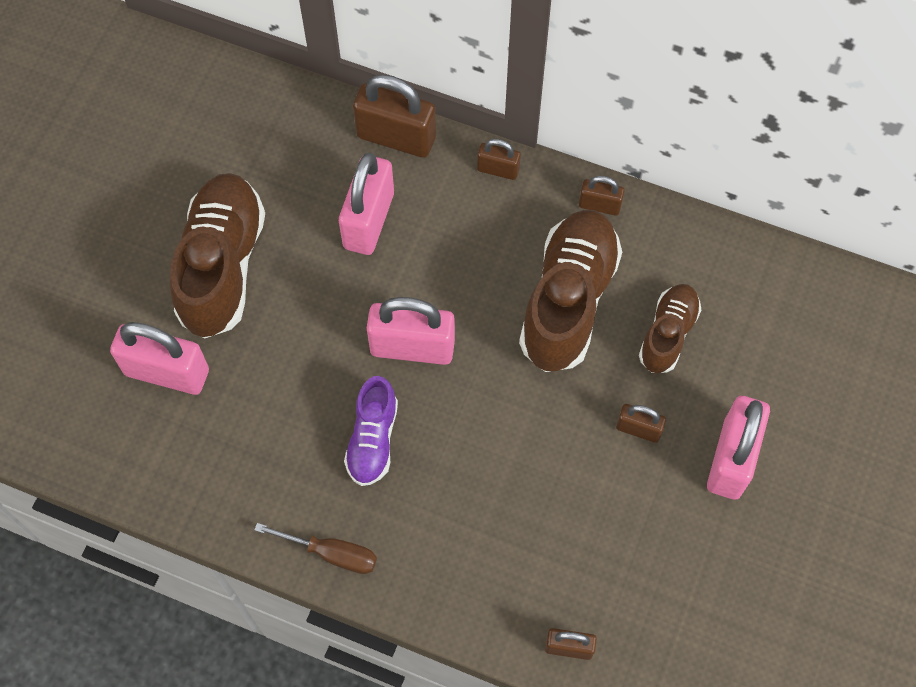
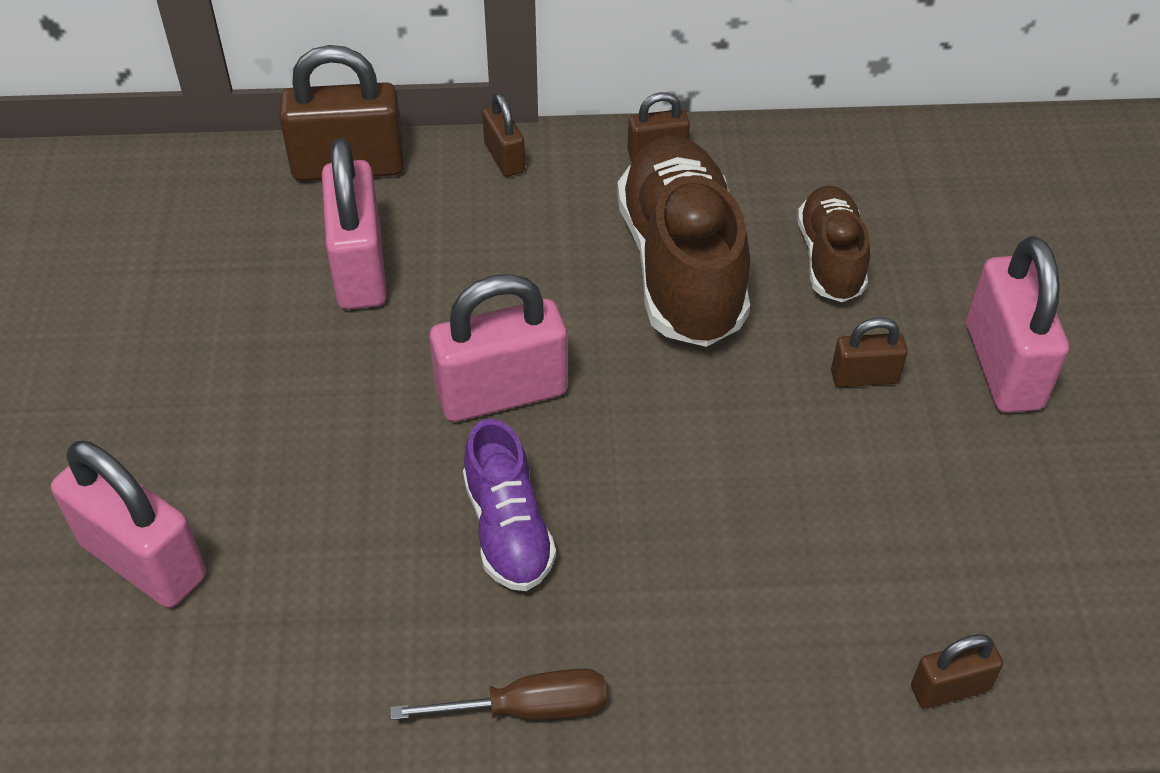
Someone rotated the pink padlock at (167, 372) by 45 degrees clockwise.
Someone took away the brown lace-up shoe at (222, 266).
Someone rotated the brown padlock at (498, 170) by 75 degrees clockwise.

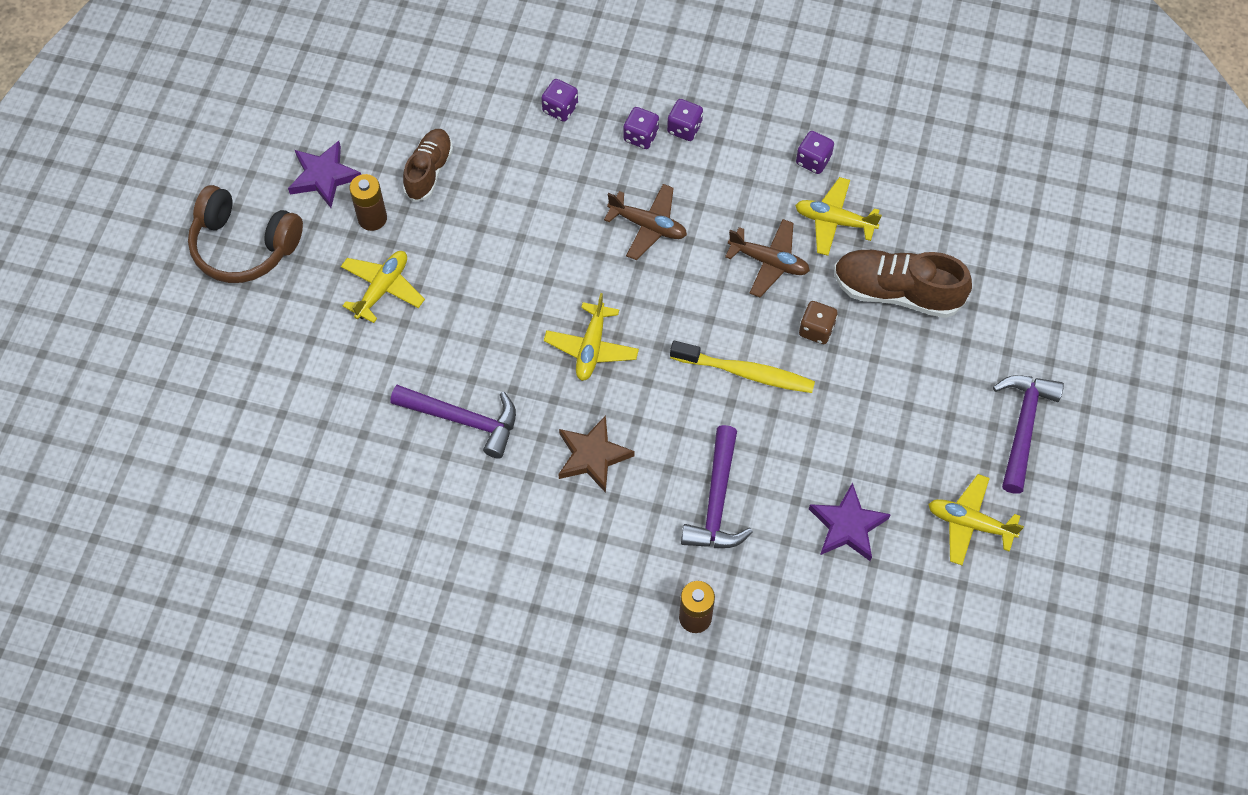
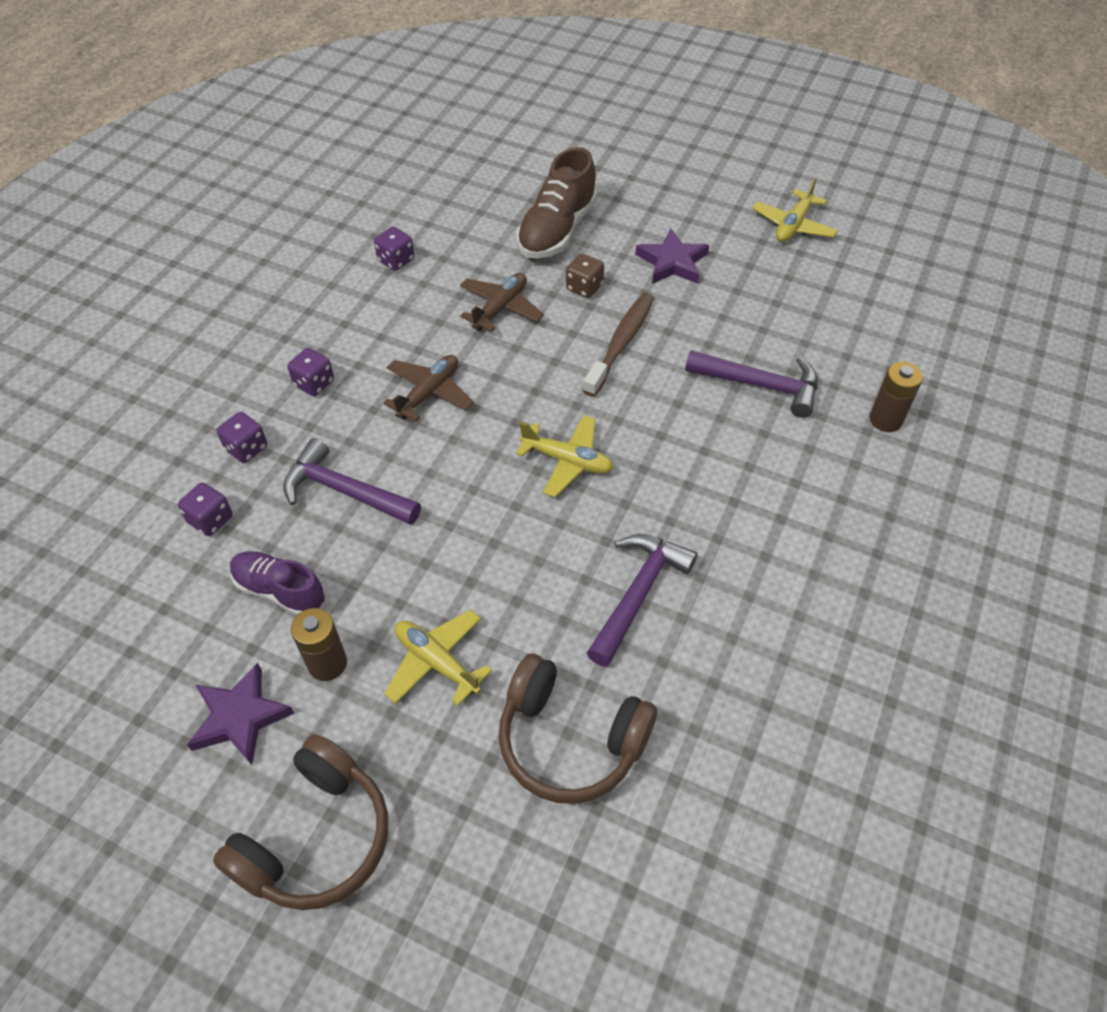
Someone repainted the brown lace-up shoe at (429, 171), which became the violet lace-up shoe at (280, 591).
Someone took away the brown star shape at (592, 456).
Someone carried the violet game die from (684, 128) to (211, 520).
Someone repainted the bright yellow dental brush at (746, 372), which became the brown dental brush at (621, 343).
Someone took away the bright yellow toy plane at (834, 221).
Someone carried the violet star shape from (847, 526) to (672, 262).
Someone carried the violet hammer from (1023, 427) to (345, 491).
Someone put down the brown over-ear headphones at (570, 740).

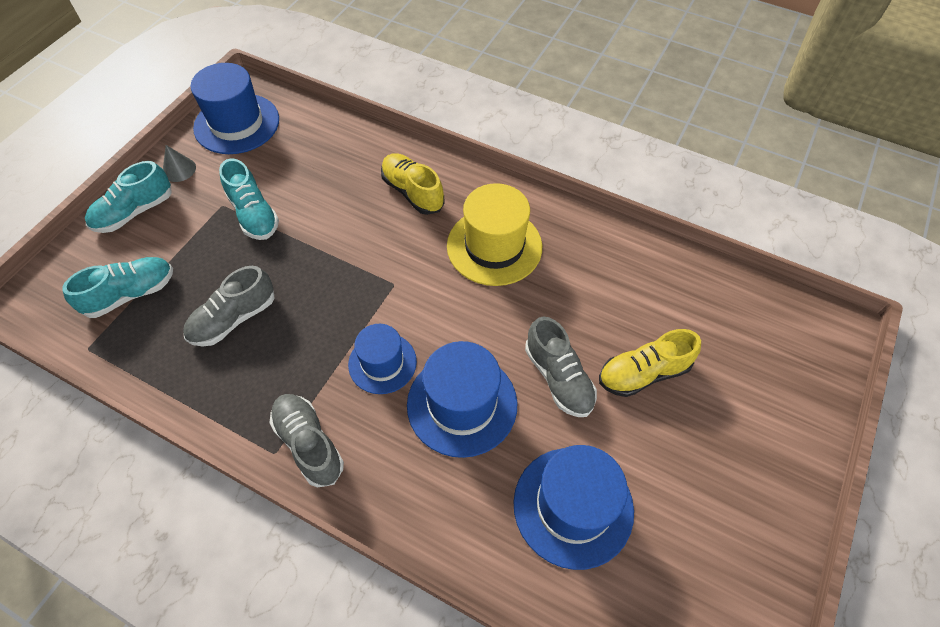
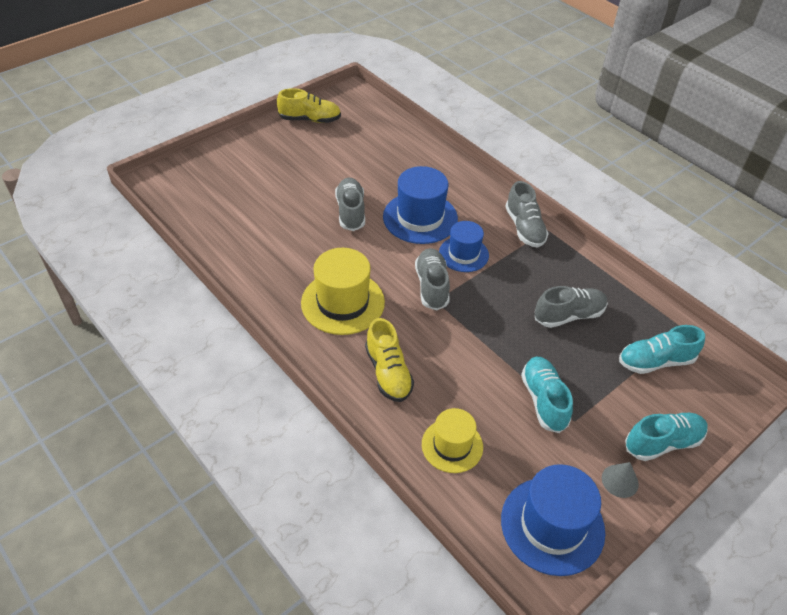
Someone took away the blue hat at (573, 506).
Someone carried the bright yellow lace-up shoe from (643, 373) to (310, 119).
Someone put down the gray lace-up shoe at (431, 286).
Someone put down the bright yellow hat at (452, 445).

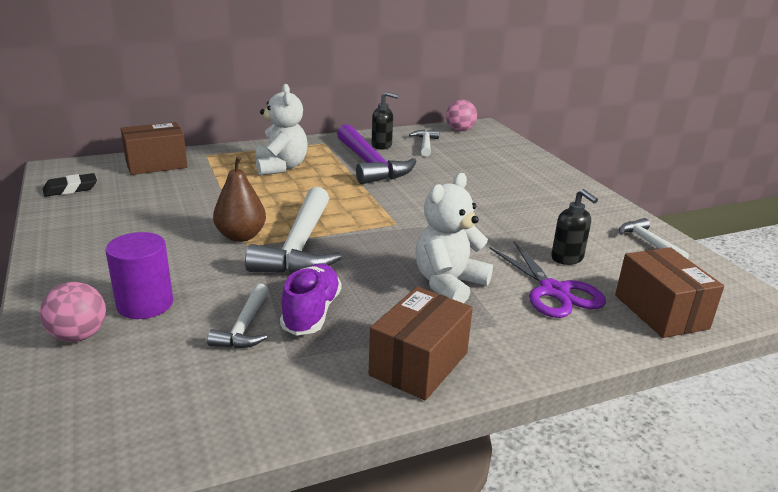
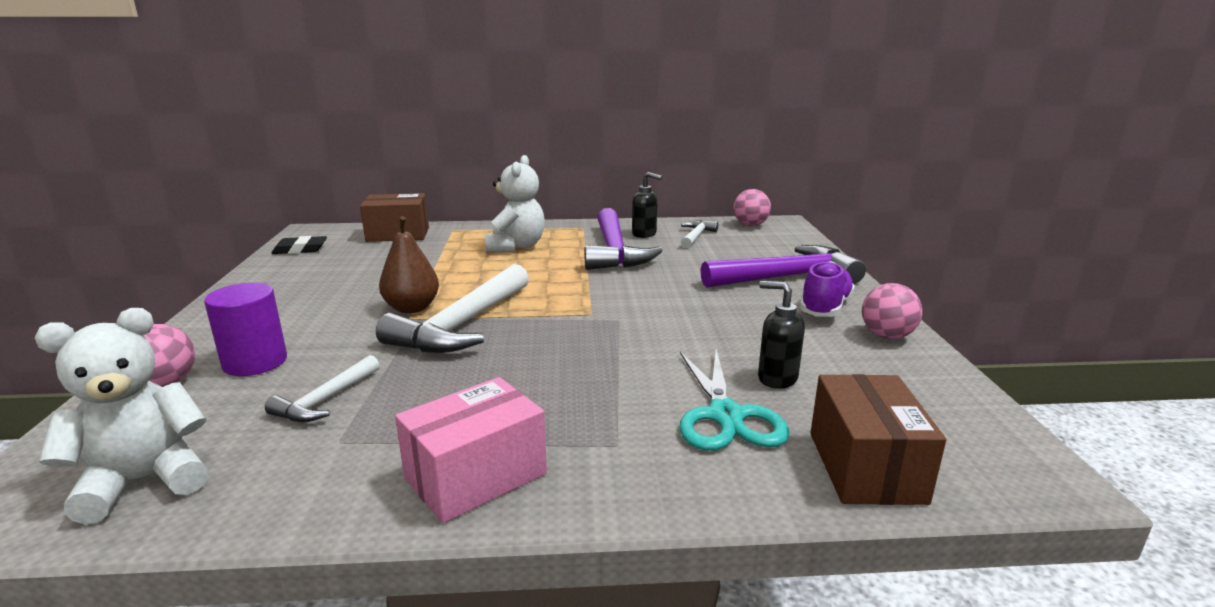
Someone carried the violet lace-up shoe from (311, 313) to (825, 307).
Someone repainted the brown box at (419, 364), which became the pink box at (476, 476).
Someone carried the pure white stuffed bear from (448, 284) to (144, 481).
Someone repainted the violet pair of scissors at (554, 291), which became the turquoise pair of scissors at (726, 416).
Someone rotated the jet-black soap dispenser at (567, 258) by 135 degrees clockwise.
Someone took away the pure white hammer at (648, 242).
Someone put down the violet hammer at (787, 277).
Someone put down the pink play ball at (886, 336).

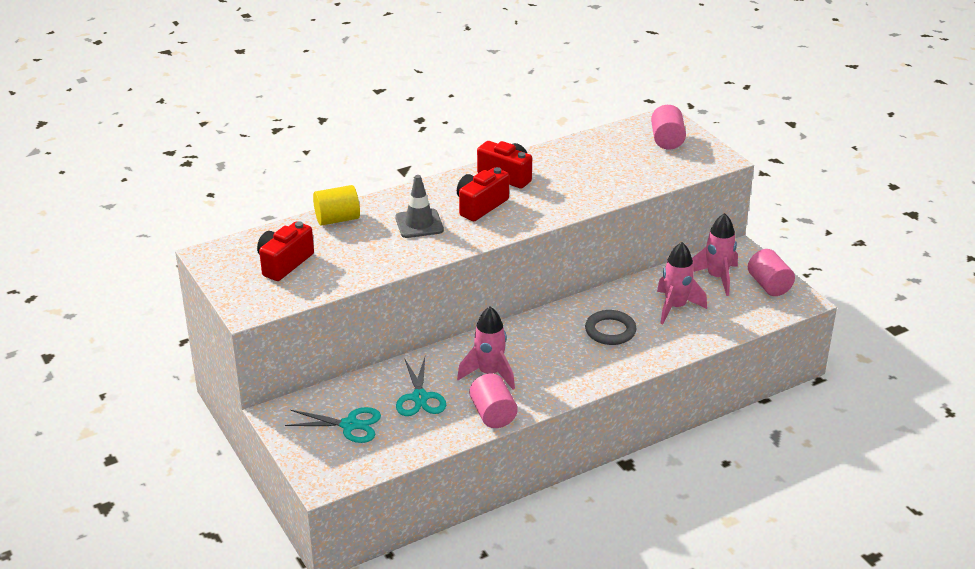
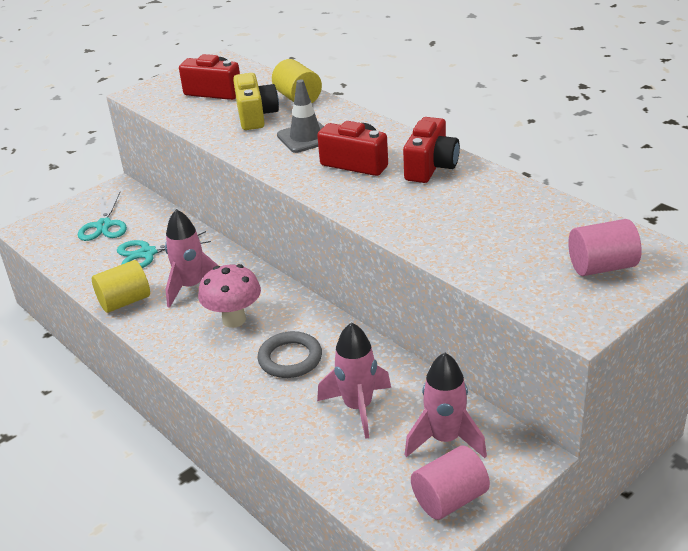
Someone repainted the pink cylinder at (493, 414), which became the bright yellow cylinder at (124, 301).
Someone put down the pink toadstool at (234, 319).
Someone put down the bright yellow compact camera at (256, 116).

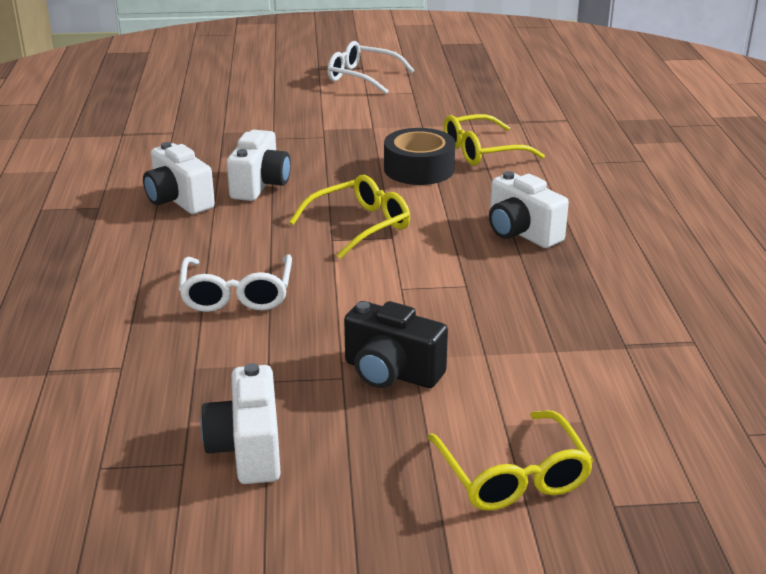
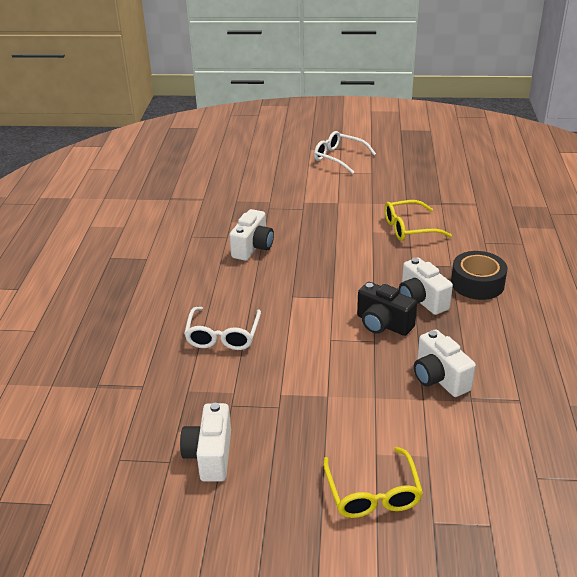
Someone carried the pure white compact camera from (179, 200) to (439, 378).
Someone took away the bright yellow eyeglasses at (359, 226).
Someone carried the jet-black compact camera from (391, 373) to (383, 324).
Someone carried the jet-black tape from (419, 169) to (477, 283).

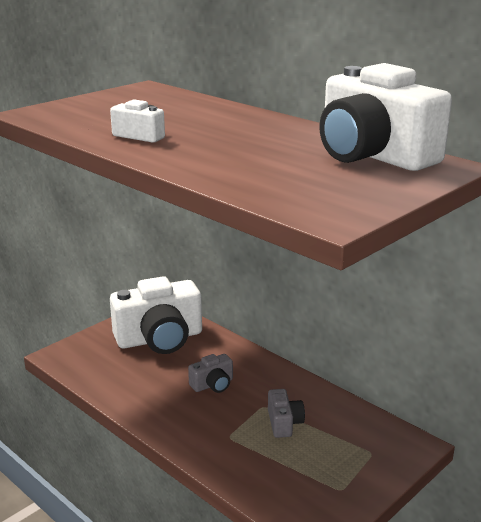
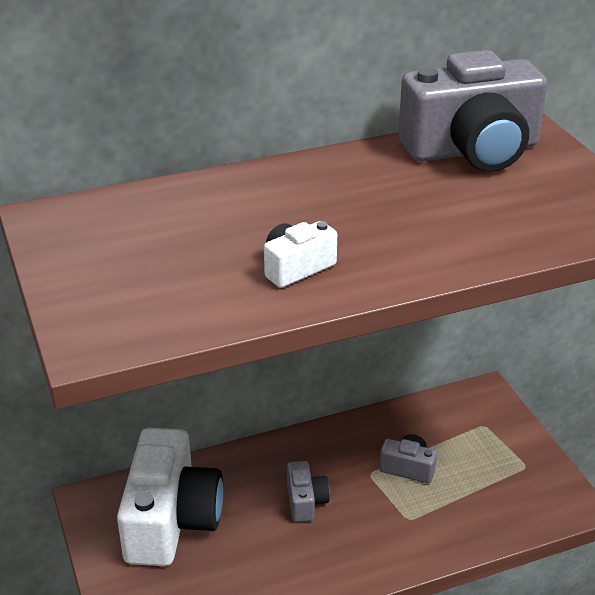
Someone repainted the pure white compact camera at (373, 155), which became the gray compact camera at (472, 150).

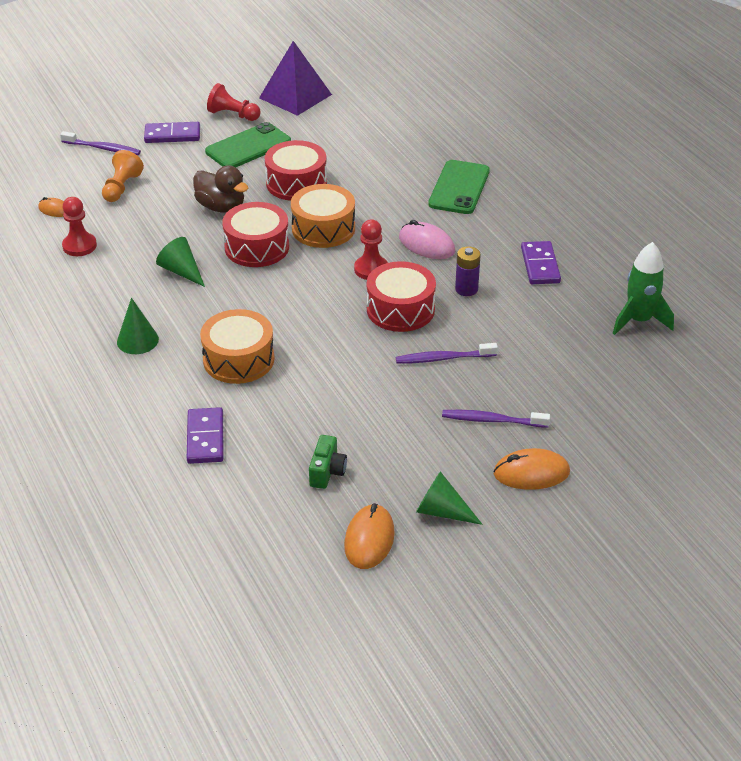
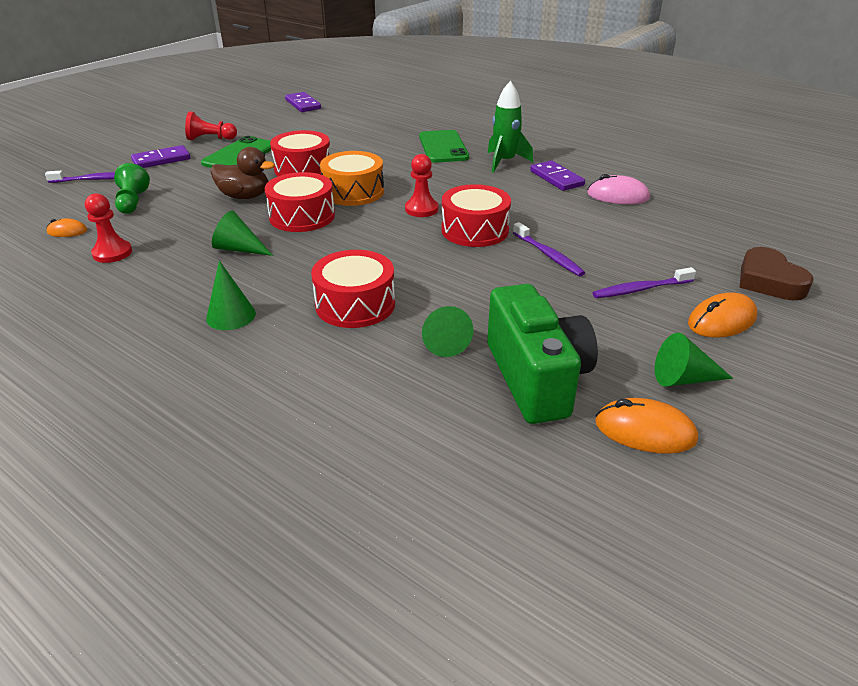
Someone repainted the orange-coloured chess pawn at (121, 187), which became the green chess pawn at (132, 202).
Someone carried the violet domino from (205, 438) to (303, 104).
Someone repainted the orange-coloured snare drum at (238, 359), which became the red snare drum at (355, 304).
Someone took away the violet pyramid at (295, 96).
Someone scaled the green compact camera at (327, 472) by 2.24.
Someone rotated the orange-coloured computer mouse at (369, 539) by 60 degrees counterclockwise.
Someone rotated the violet dental brush at (443, 358) by 90 degrees counterclockwise.
Someone carried the pink computer mouse from (426, 245) to (617, 196).
Someone took away the violet power cell at (466, 289).
Someone carried the green spaceship from (639, 321) to (504, 162).
Someone put down the green solid cone at (443, 341).
Someone put down the brown heart shape at (768, 281).

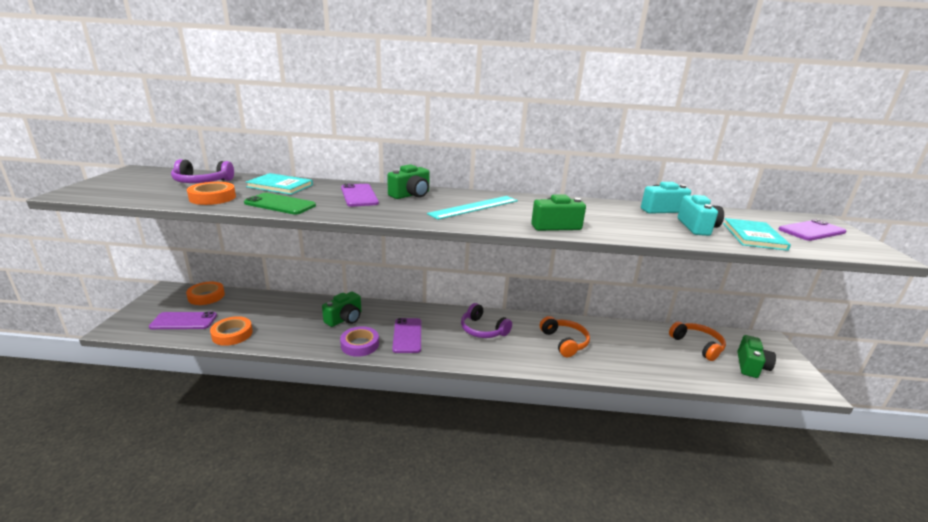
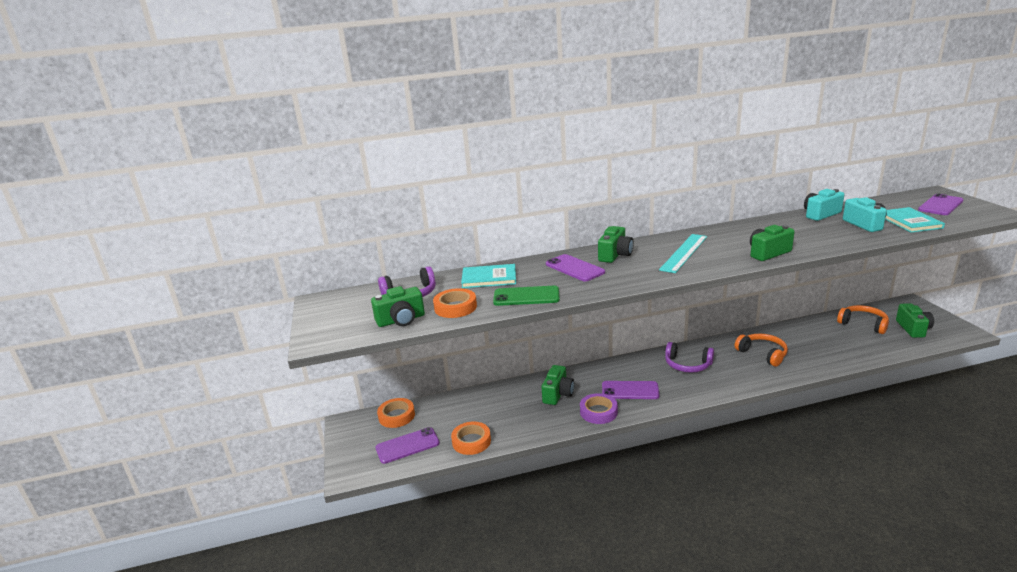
Someone rotated the violet mobile phone at (407, 335) by 60 degrees counterclockwise.
Someone put down the green compact camera at (401, 320).

